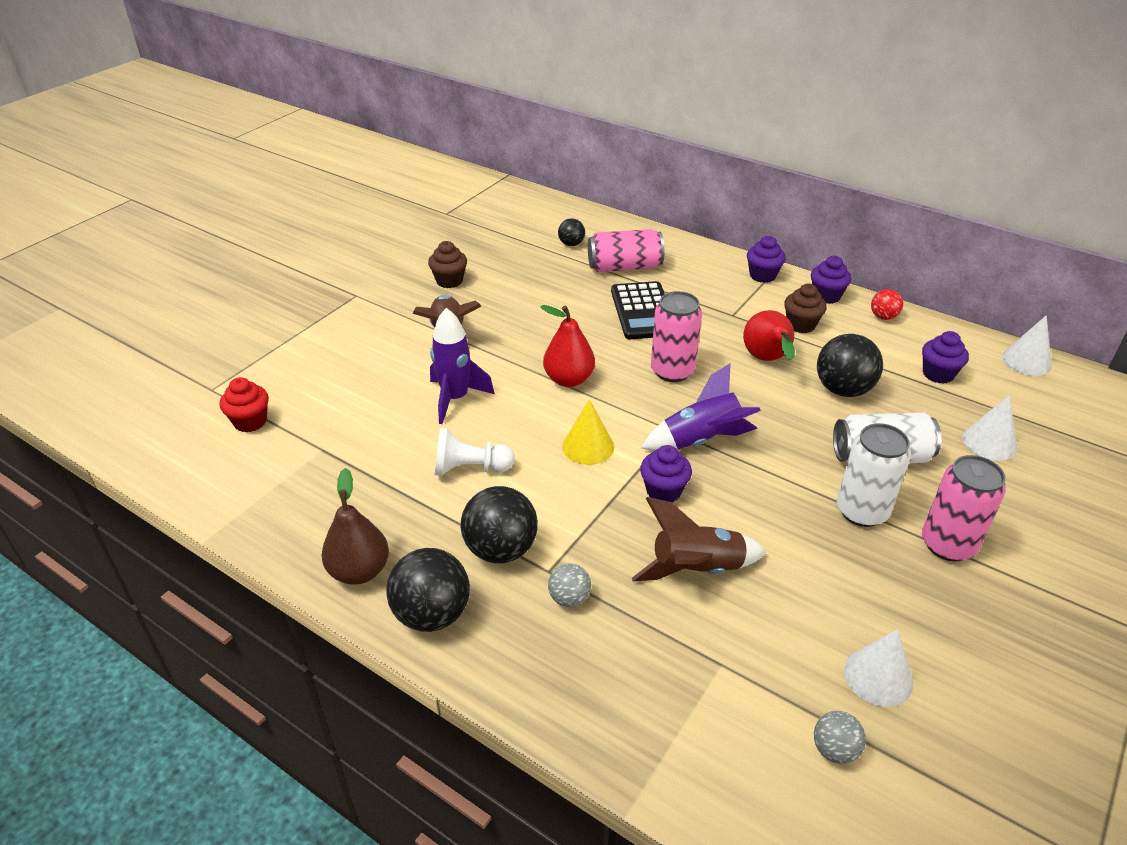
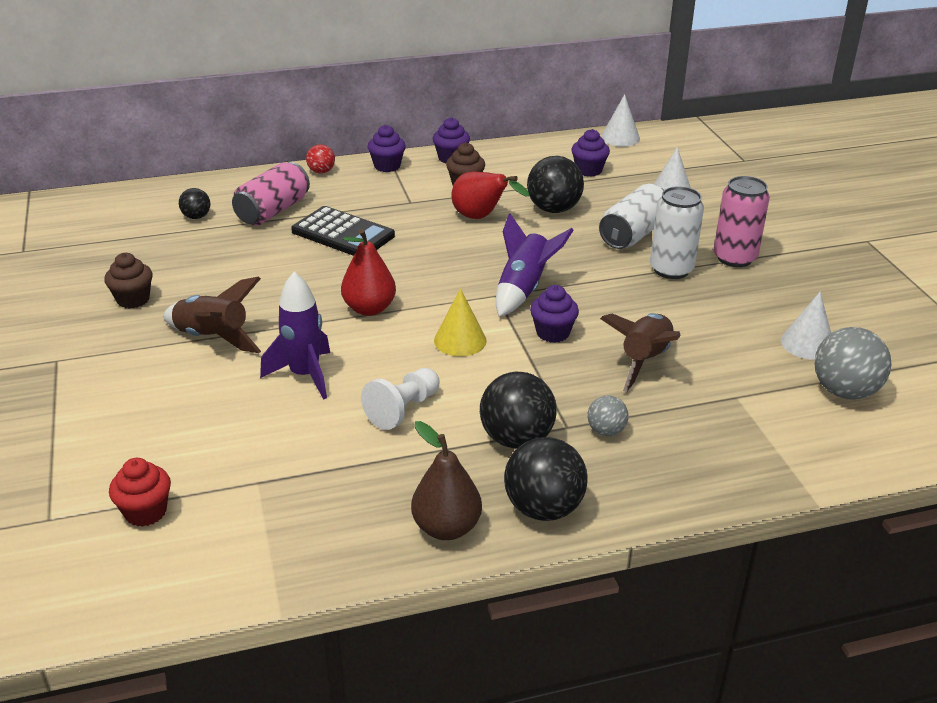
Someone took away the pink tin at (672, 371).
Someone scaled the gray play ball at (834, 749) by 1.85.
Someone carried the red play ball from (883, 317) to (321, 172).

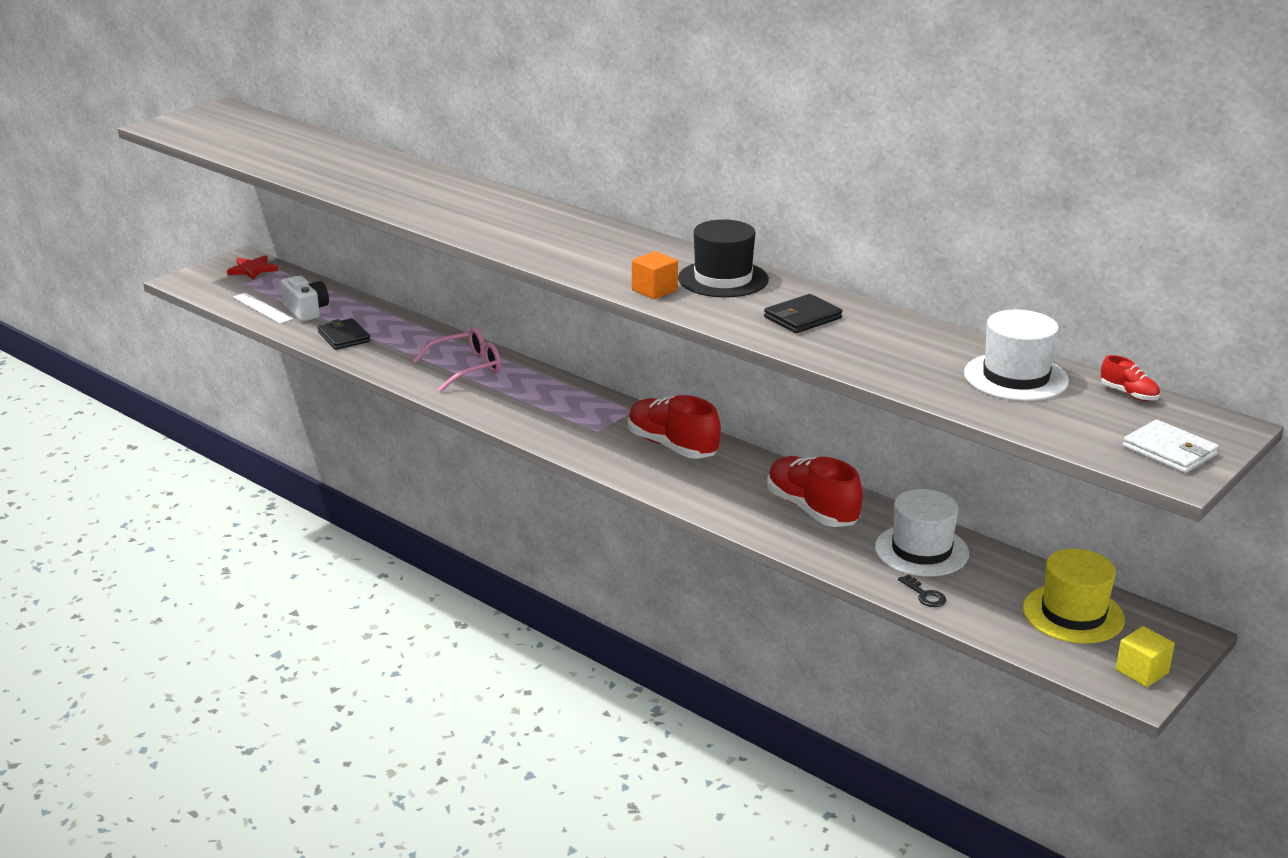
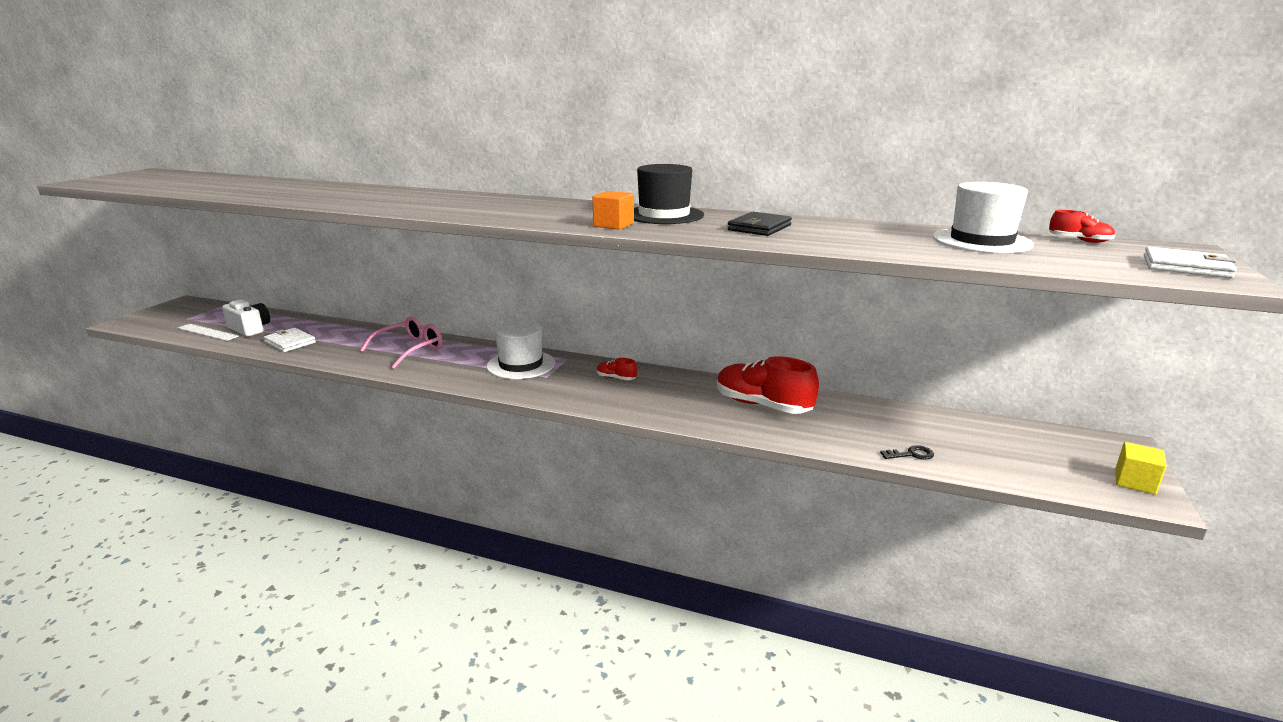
Someone took away the red star shape at (252, 269).
Someone repainted the jet-black card wallet at (344, 337), which became the pure white card wallet at (290, 342).
Someone scaled the red lace-up shoe at (672, 446) by 0.45.
Someone carried the pure white hat from (921, 550) to (521, 365).
Someone rotated the jet-black latchkey at (924, 595) by 45 degrees counterclockwise.
Someone took away the bright yellow hat at (1073, 614).

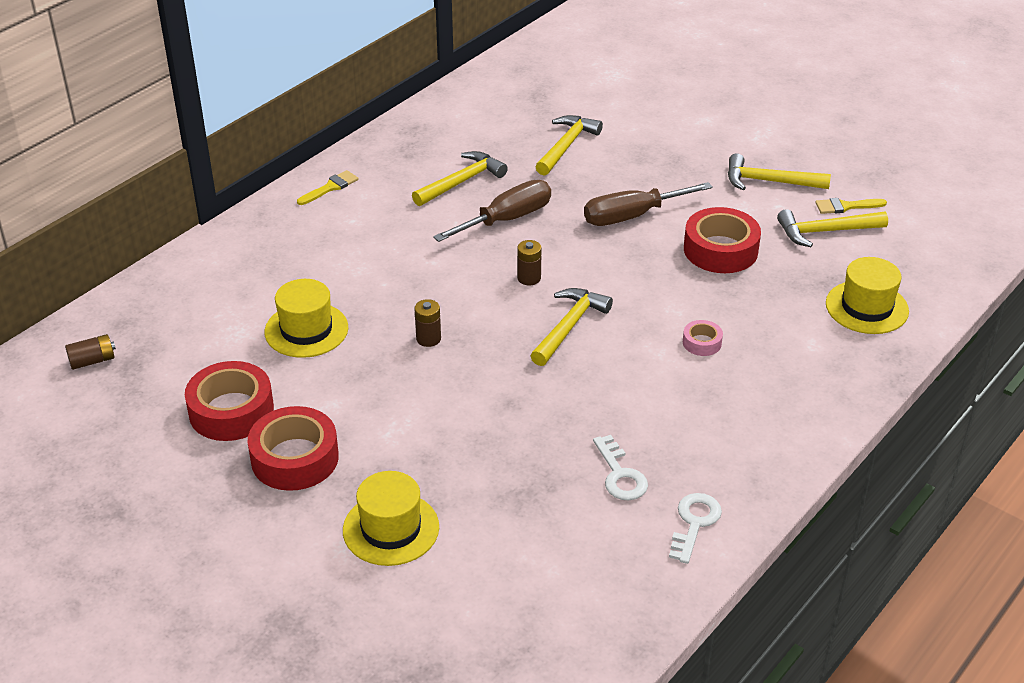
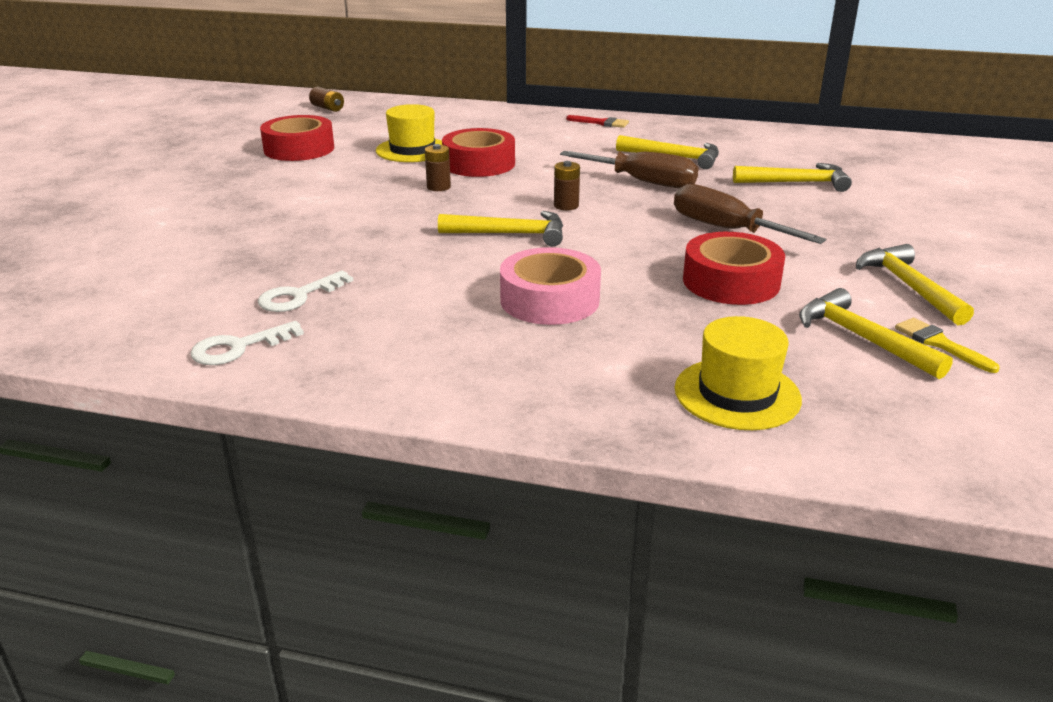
Someone carried the red tape from (295, 458) to (479, 164).
Someone repainted the bright yellow paintbrush at (330, 187), which became the red paintbrush at (601, 123).
Someone took away the bright yellow hat at (391, 529).
Someone rotated the pure white latchkey at (694, 523) by 150 degrees clockwise.
Someone scaled the pink tape at (702, 343) by 2.05.

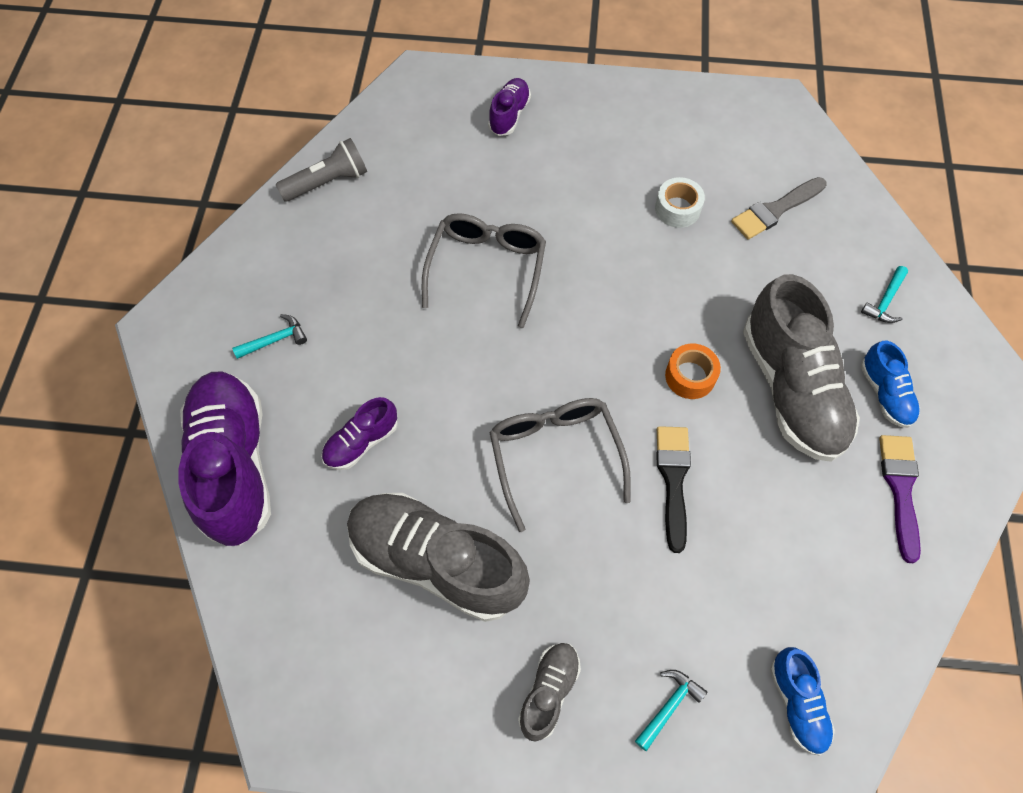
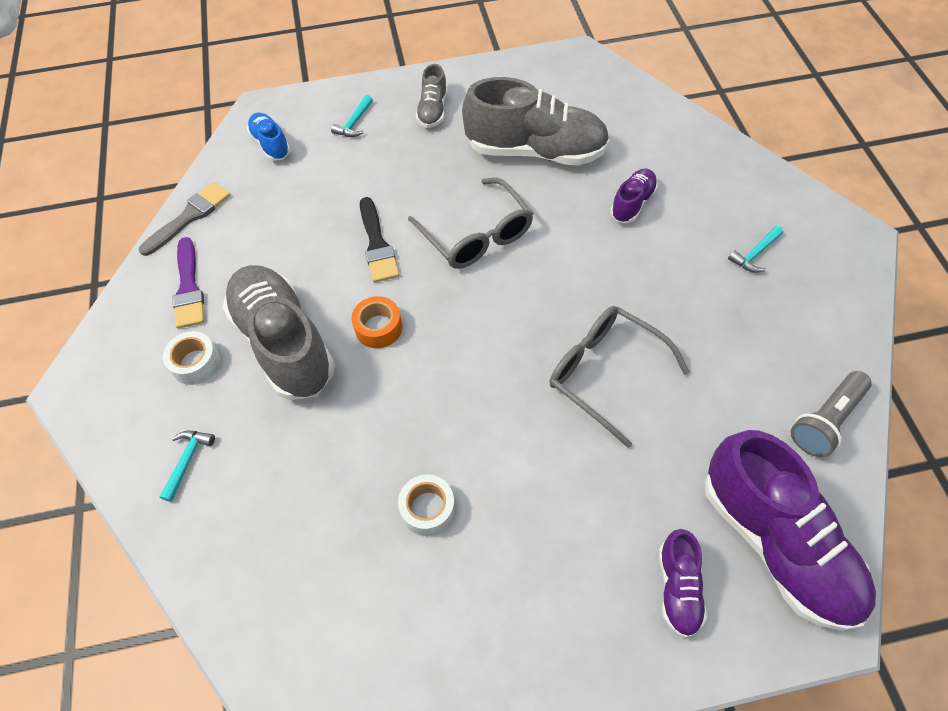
Someone carried the violet lace-up shoe from (234, 465) to (776, 543).
Someone rotated the gray eyeglasses at (487, 269) by 135 degrees clockwise.
Someone carried the gray paintbrush from (775, 210) to (189, 217).
Someone swapped the blue lace-up shoe at (885, 394) for the pure white tape at (195, 363).

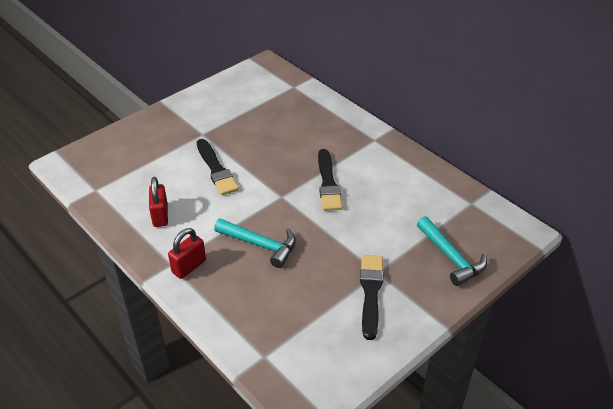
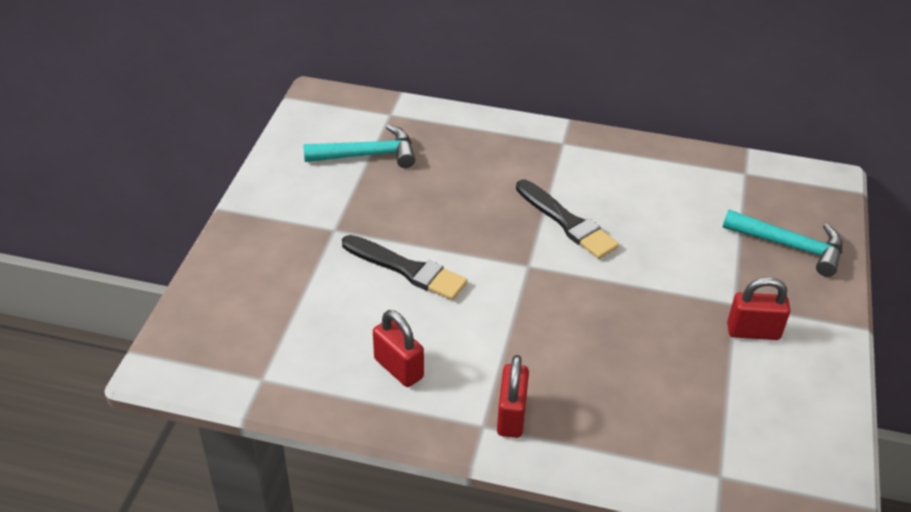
Someone carried the turquoise hammer from (261, 245) to (368, 155).
Someone swapped the jet-black paintbrush at (371, 292) for the red padlock at (753, 331).

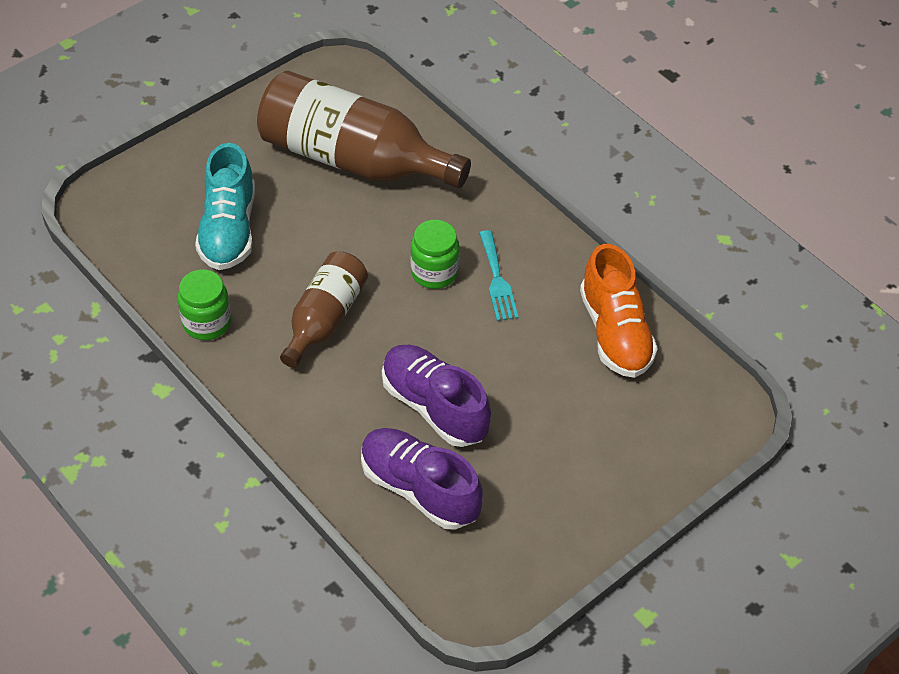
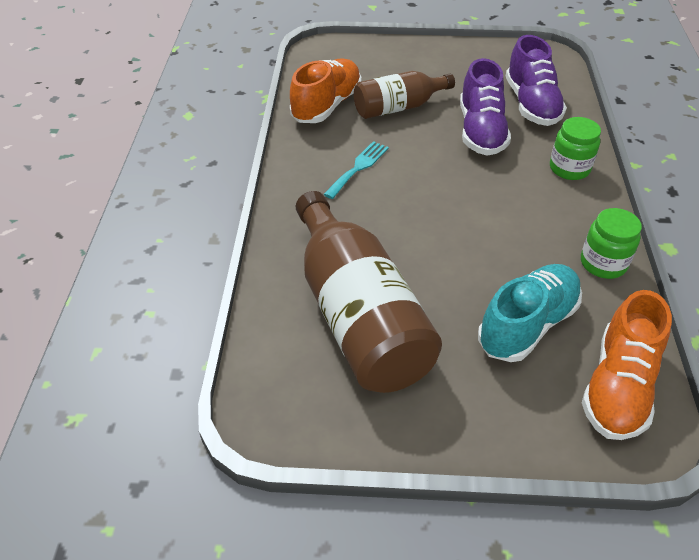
Someone carried the brown bottle from (324, 319) to (398, 107).
Someone carried the green jam jar from (434, 272) to (569, 168).
Someone put down the orange-coloured lace-up shoe at (618, 386).

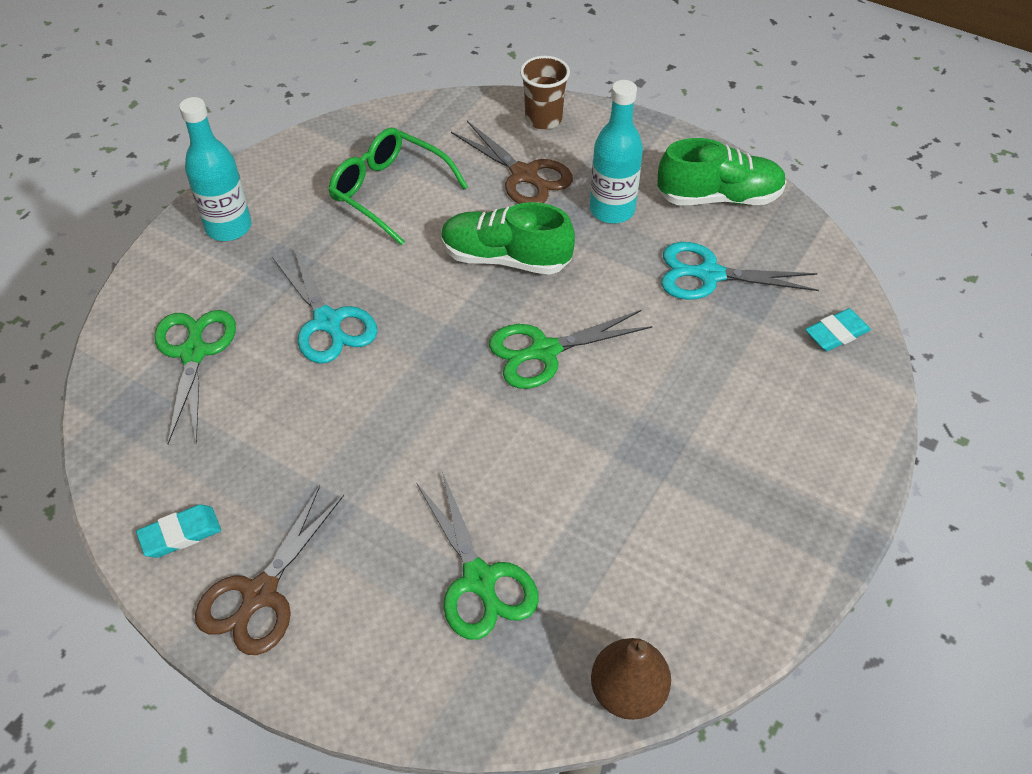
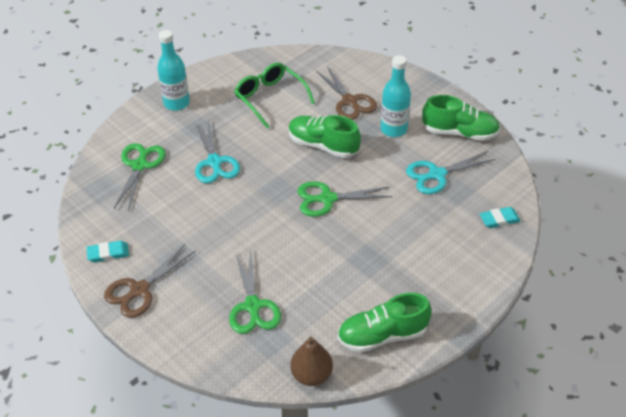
Someone took away the brown beaker at (543, 119).
Someone rotated the turquoise pair of scissors at (709, 275) by 45 degrees counterclockwise.
Someone put down the green lace-up shoe at (382, 335).

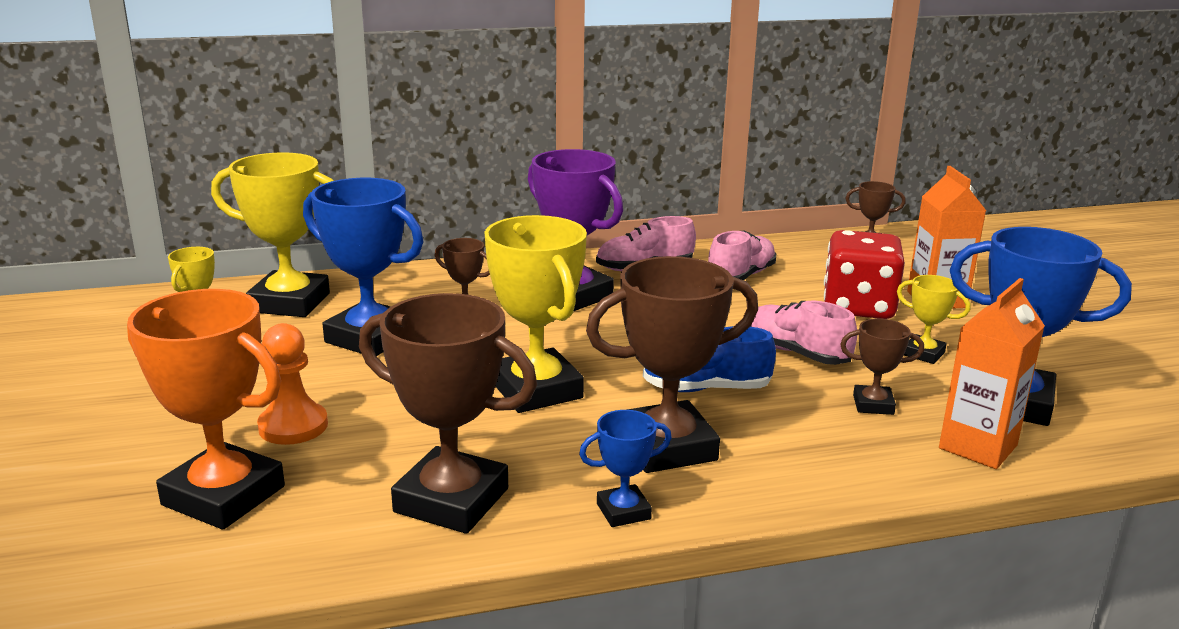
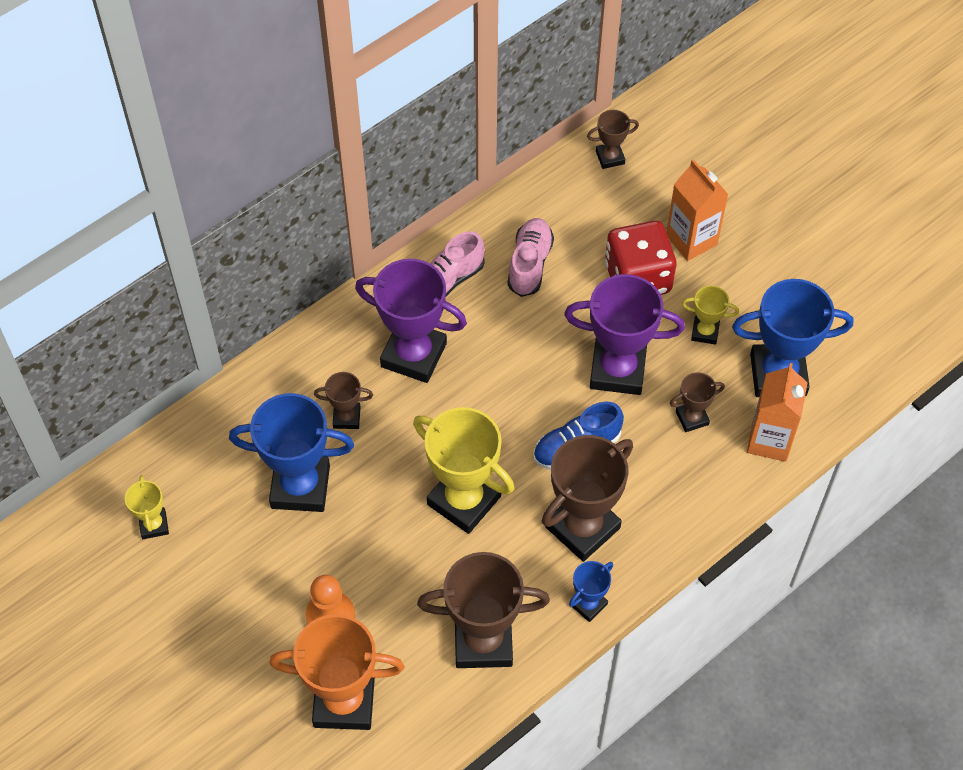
Someone took away the bright yellow prize cup at (289, 302).
Someone swapped the pink lace-up shoe at (796, 353) for the violet prize cup at (617, 370).

